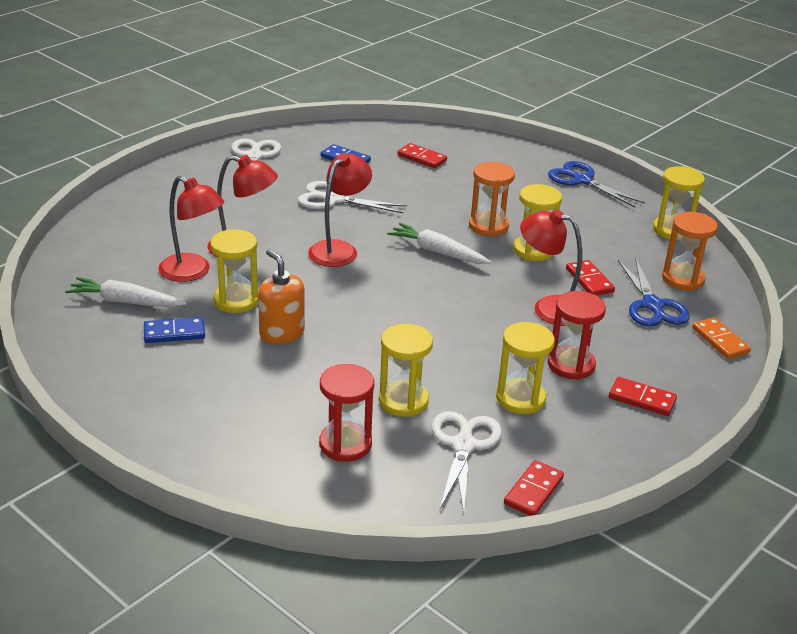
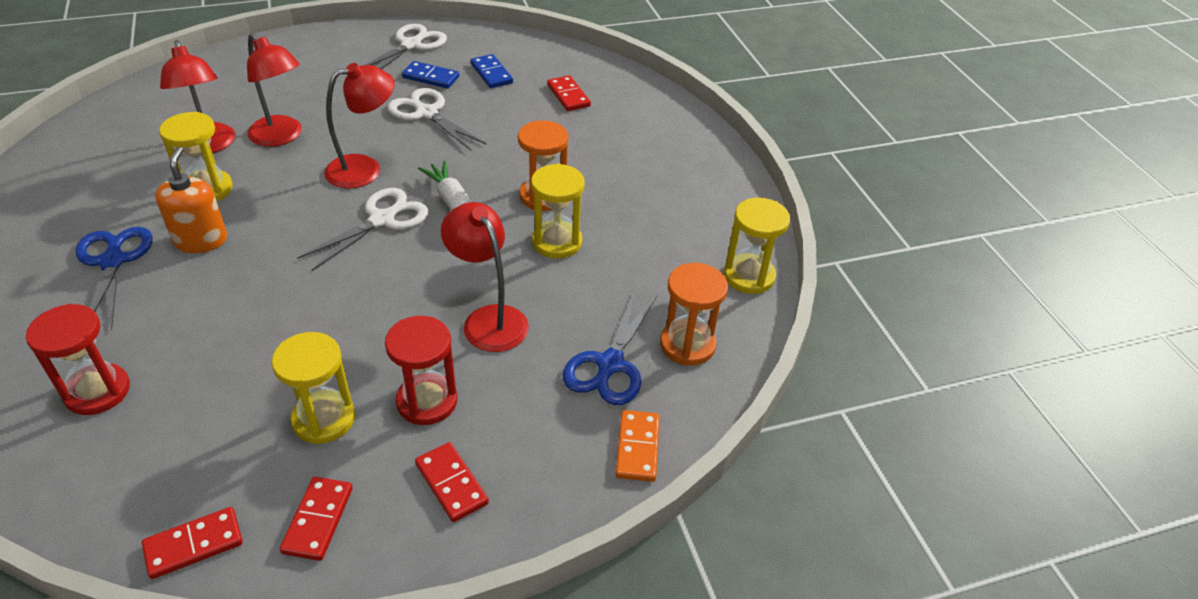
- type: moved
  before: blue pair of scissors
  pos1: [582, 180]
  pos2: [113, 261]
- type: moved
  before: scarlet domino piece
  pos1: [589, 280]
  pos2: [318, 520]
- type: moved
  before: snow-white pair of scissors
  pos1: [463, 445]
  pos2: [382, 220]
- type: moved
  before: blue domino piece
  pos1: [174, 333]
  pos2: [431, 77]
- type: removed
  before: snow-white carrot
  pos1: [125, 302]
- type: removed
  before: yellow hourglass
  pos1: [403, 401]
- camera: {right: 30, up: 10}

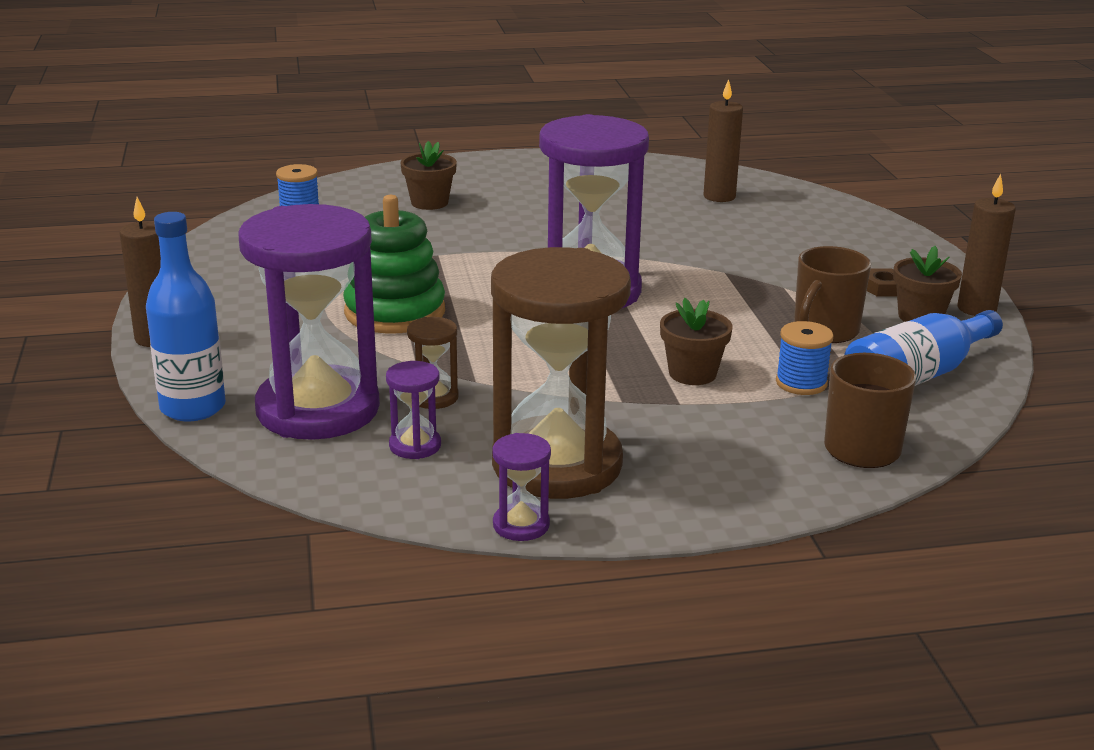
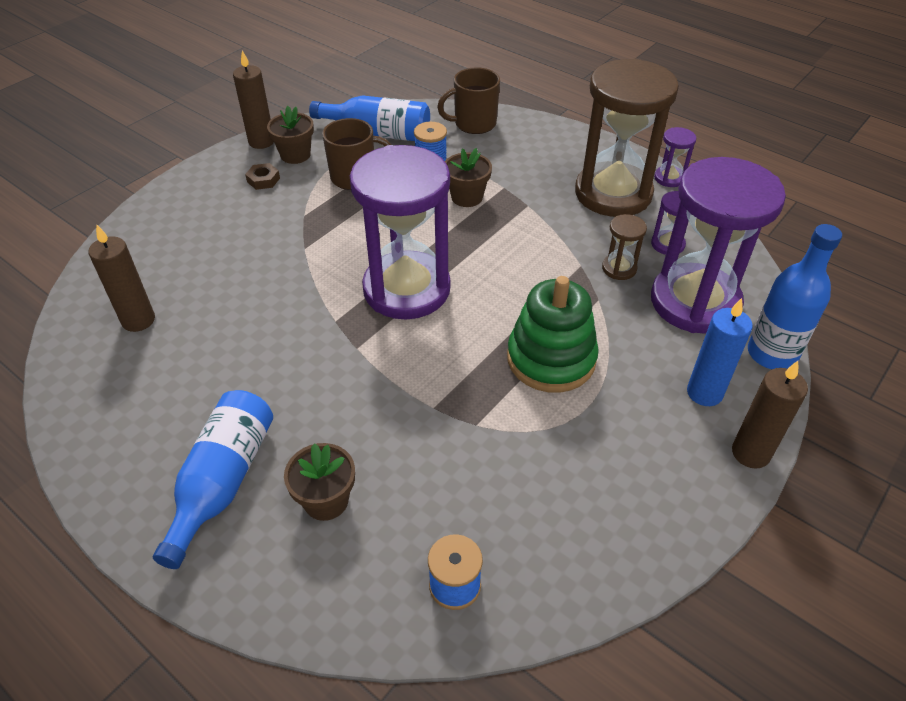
- type: added
  after: blue flask
  pos2: [223, 482]
- type: added
  after: blue wax candle
  pos2: [704, 393]
- camera: {right: -130, up: 20}

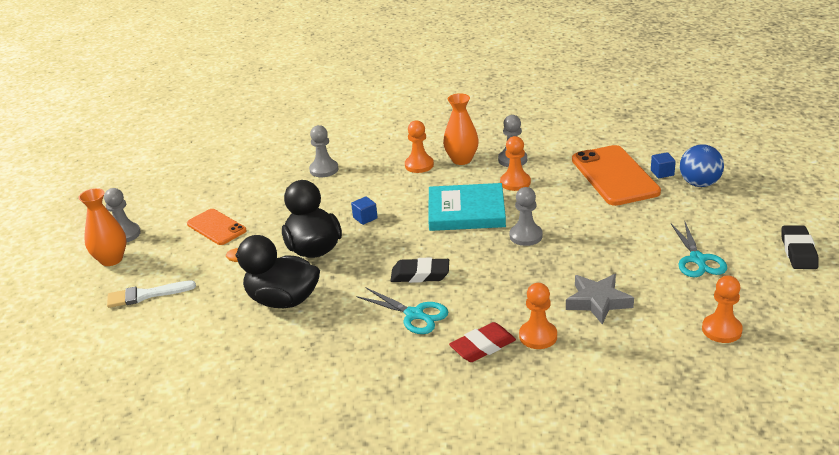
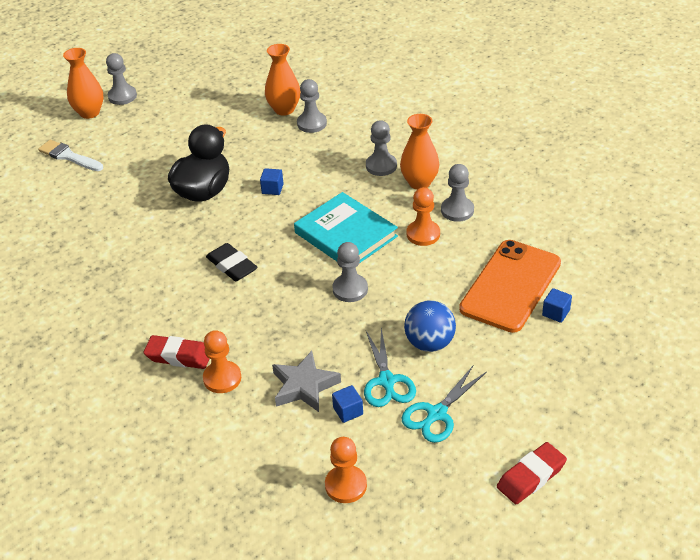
- type: added
  after: bright orange vase
  pos2: [284, 109]
- type: added
  after: blue cube
  pos2: [348, 411]
- type: moved
  before: turquoise pair of scissors
  pos1: [414, 315]
  pos2: [386, 381]
- type: recoloured
  before: bright orange chess pawn
  after: ash-grey chess pawn
  pos1: [419, 165]
  pos2: [381, 166]
- type: moved
  before: blue sphere
  pos1: [699, 183]
  pos2: [429, 343]
- type: recoloured
  before: ebony gum eraser
  after: scarlet gum eraser
  pos1: [798, 251]
  pos2: [531, 477]
- type: removed
  before: bright orange smartphone
  pos1: [216, 227]
- type: removed
  before: ebony duck
  pos1: [283, 300]
- camera: {right: 45, up: 10}

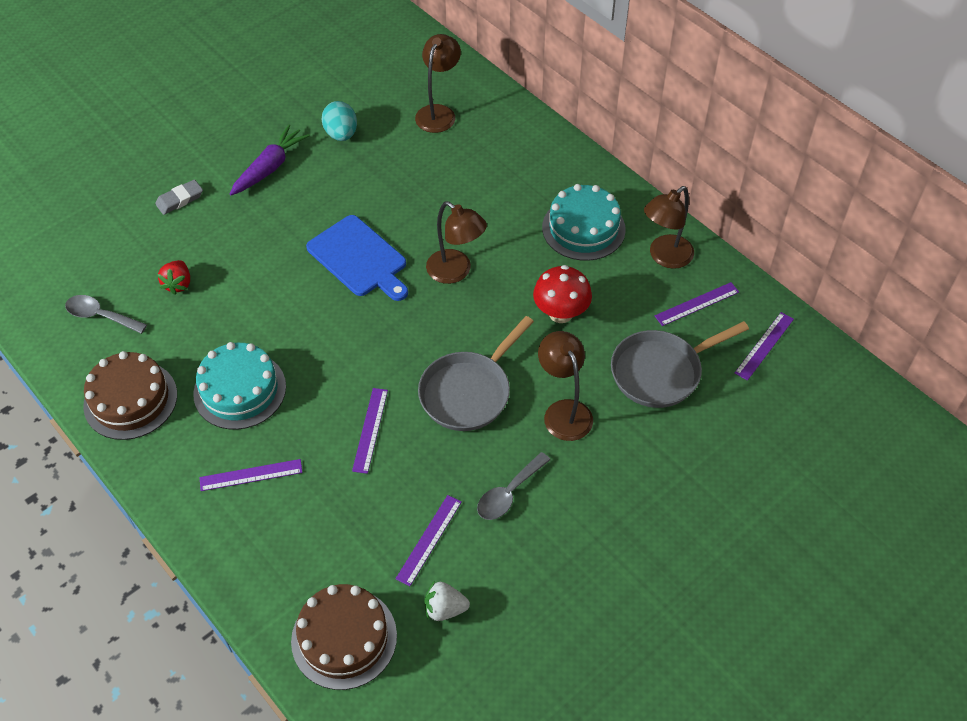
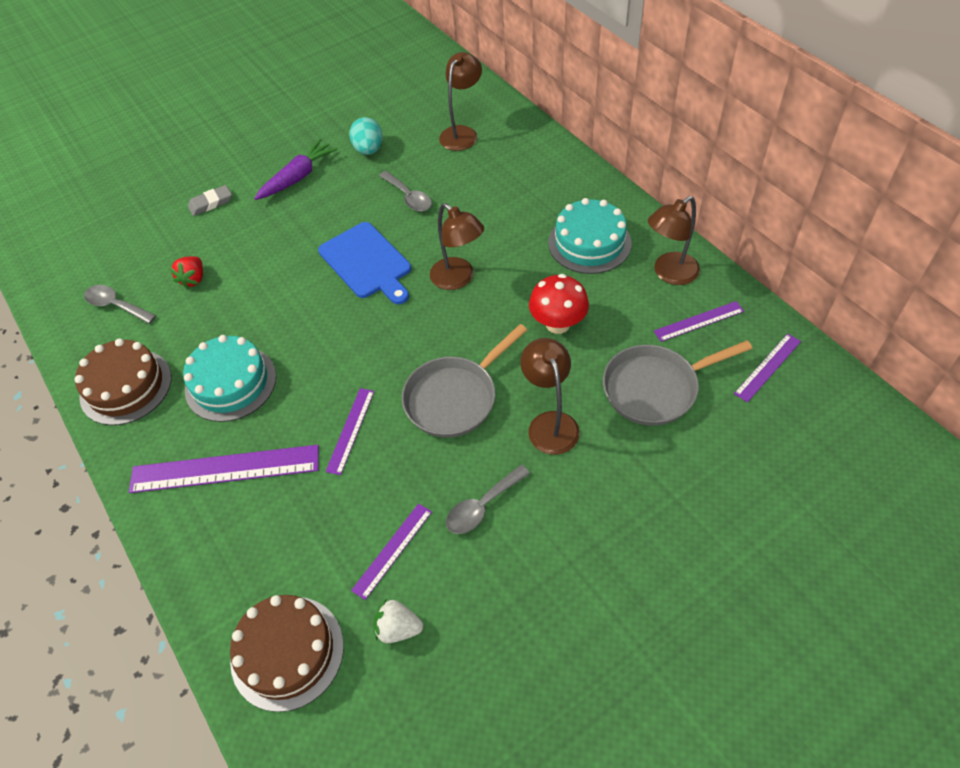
- type: resized
  before: purple measuring stick
  pos1: [251, 475]
  pos2: [225, 469]
  scale: 1.83
- type: added
  after: ash-grey teaspoon
  pos2: [408, 197]
- camera: {right: 10, up: 0}

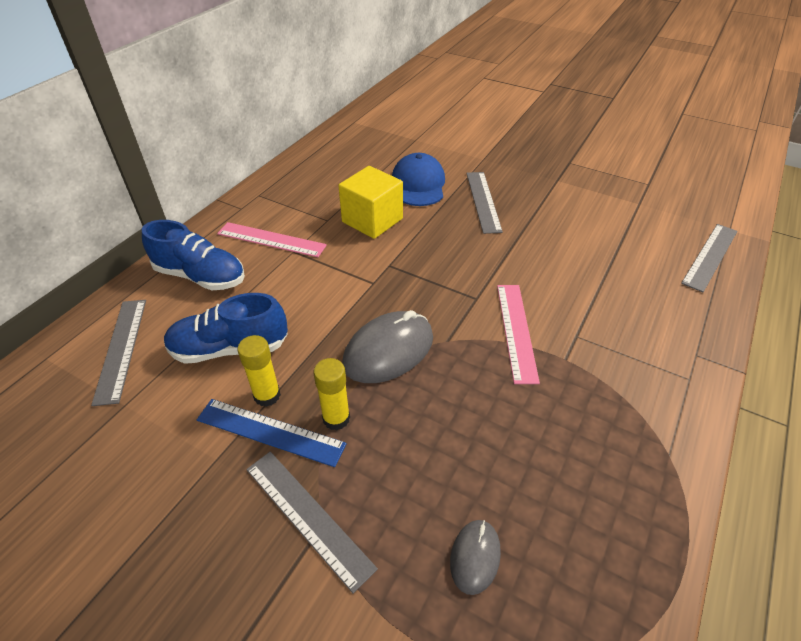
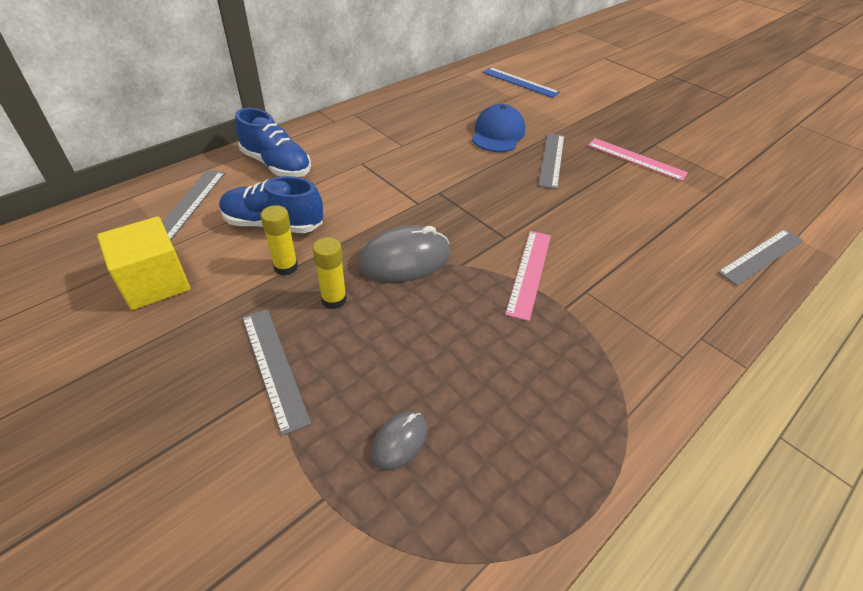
- type: moved
  before: yellow cube
  pos1: [372, 220]
  pos2: [155, 283]
- type: moved
  before: blue measuring stick
  pos1: [270, 432]
  pos2: [520, 82]
- type: moved
  before: rosy measuring stick
  pos1: [271, 239]
  pos2: [636, 159]
- camera: {right: 15, up: 0}

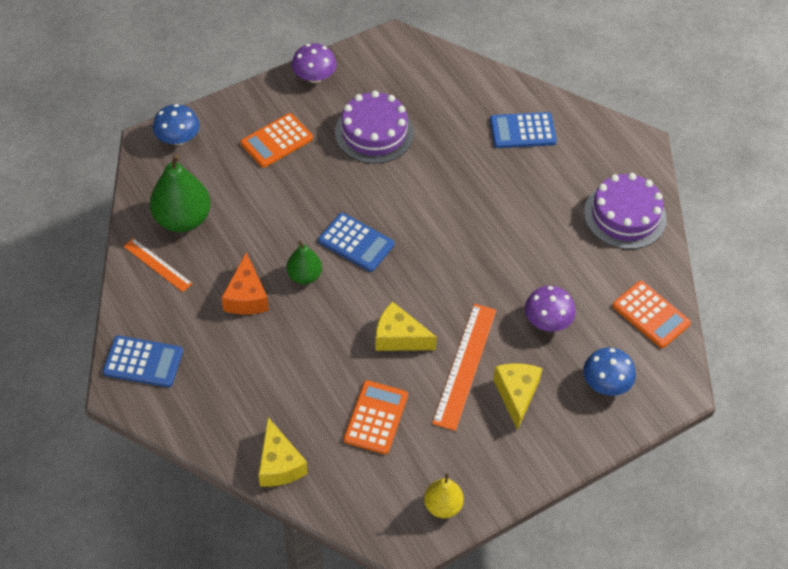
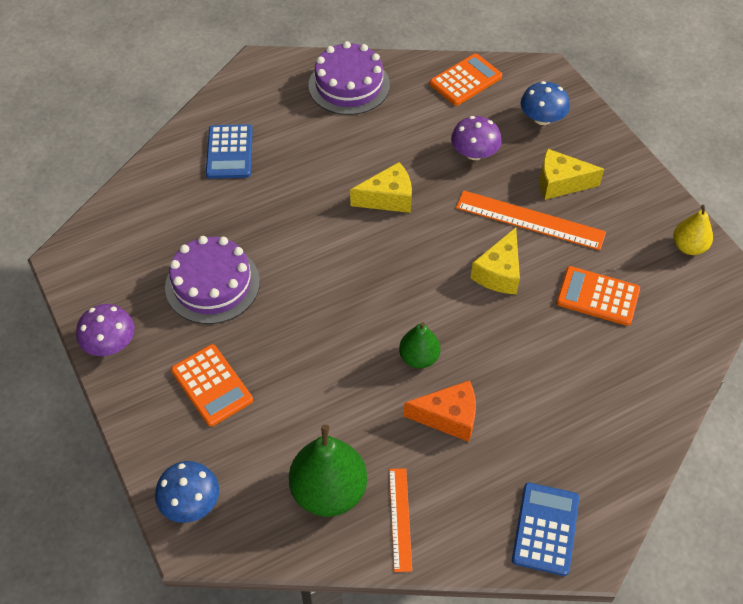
- type: moved
  before: yellow cheese wedge
  pos1: [279, 464]
  pos2: [388, 198]
- type: turned
  before: bright orange measuring stick
  pos1: [157, 264]
  pos2: [400, 519]
  turn: -45
- type: removed
  before: blue pocket calculator
  pos1: [356, 243]
- camera: {right: -85, up: 0}

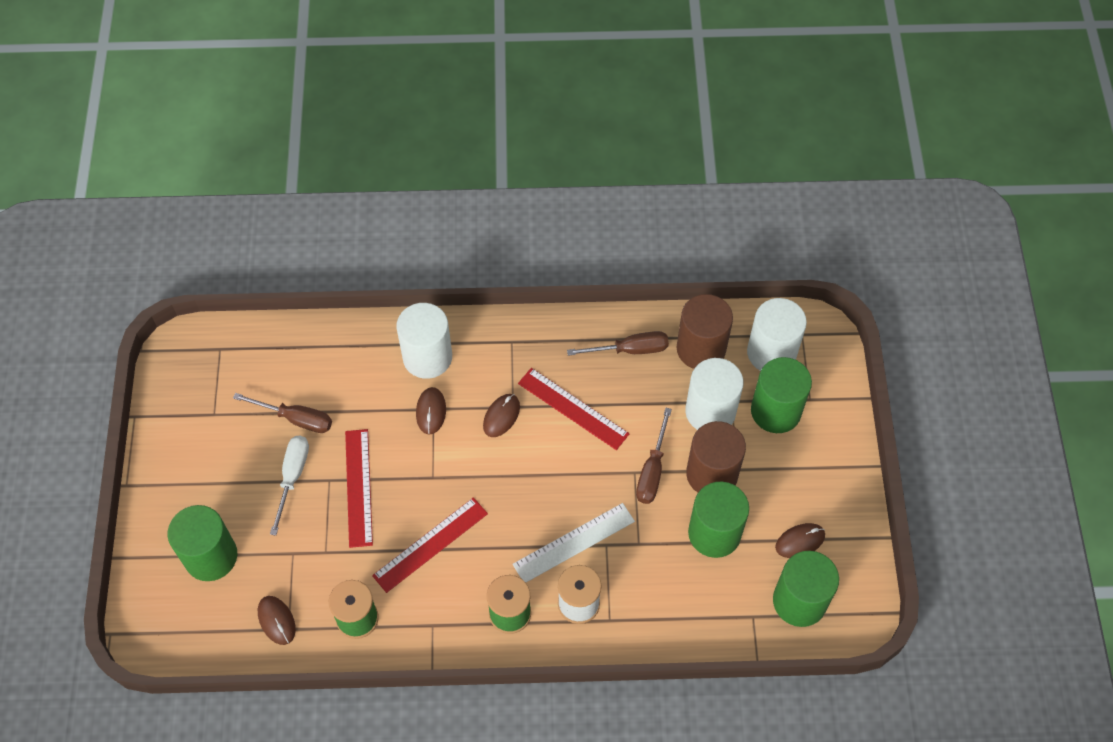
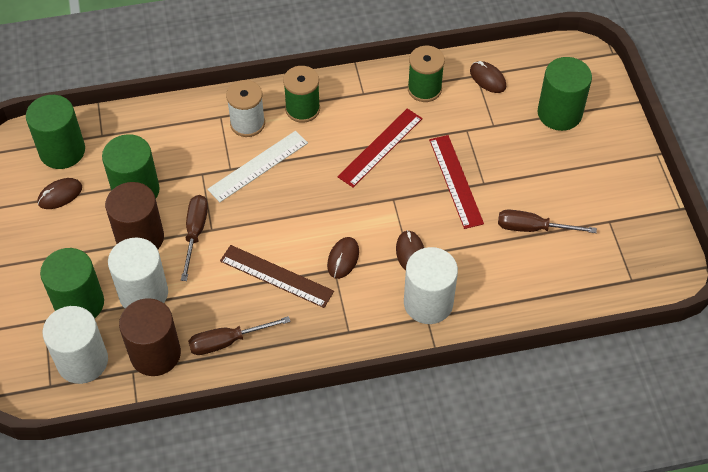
- type: recoloured
  before: scarlet measuring stick
  after: brown measuring stick
  pos1: [573, 409]
  pos2: [276, 276]
- type: removed
  before: snow-white flat screwdriver
  pos1: [292, 477]
- camera: {right: 170, up: -5}

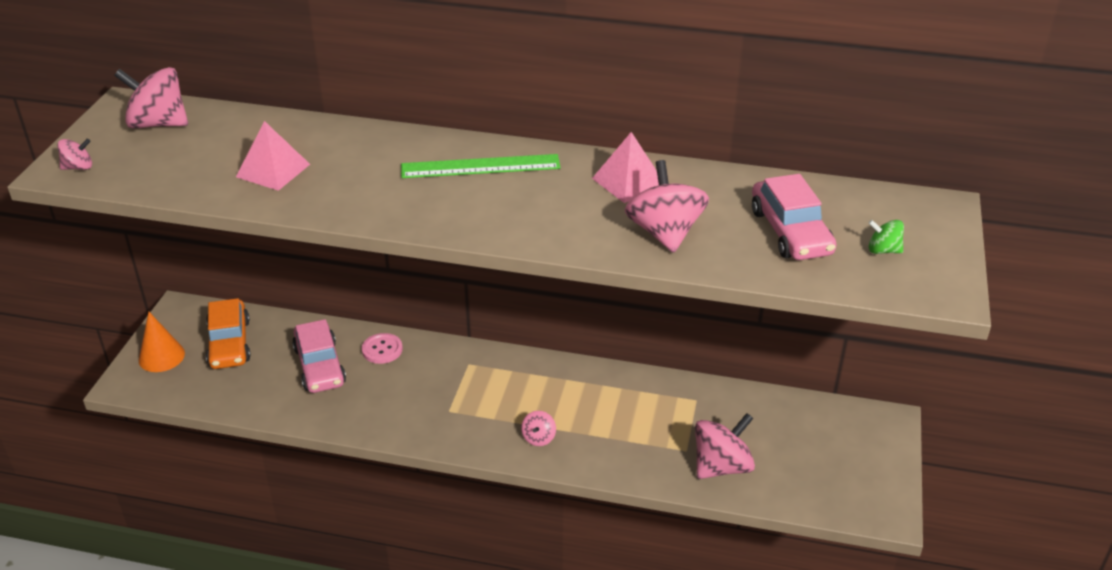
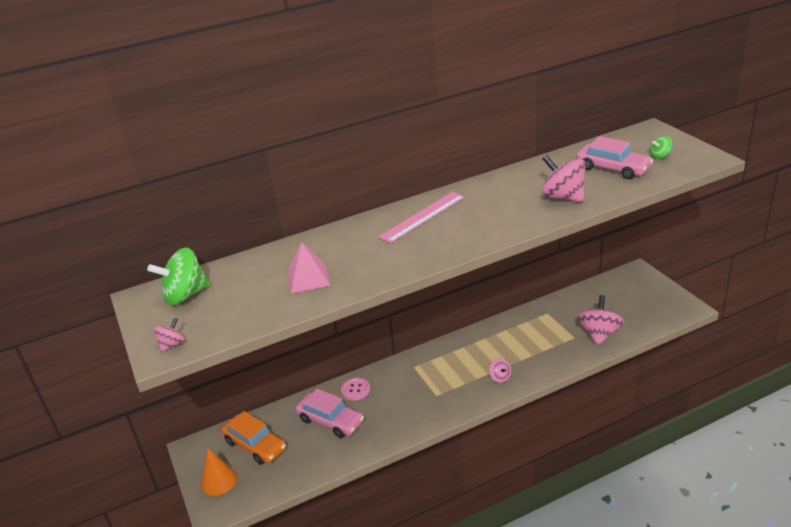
- type: recoloured
  before: rosy spinning top
  after: leaf-green spinning top
  pos1: [158, 124]
  pos2: [185, 295]
- type: recoloured
  before: leaf-green measuring stick
  after: rosy measuring stick
  pos1: [480, 166]
  pos2: [422, 216]
- type: removed
  before: rosy solid pyramid
  pos1: [629, 181]
- camera: {right: -35, up: -5}

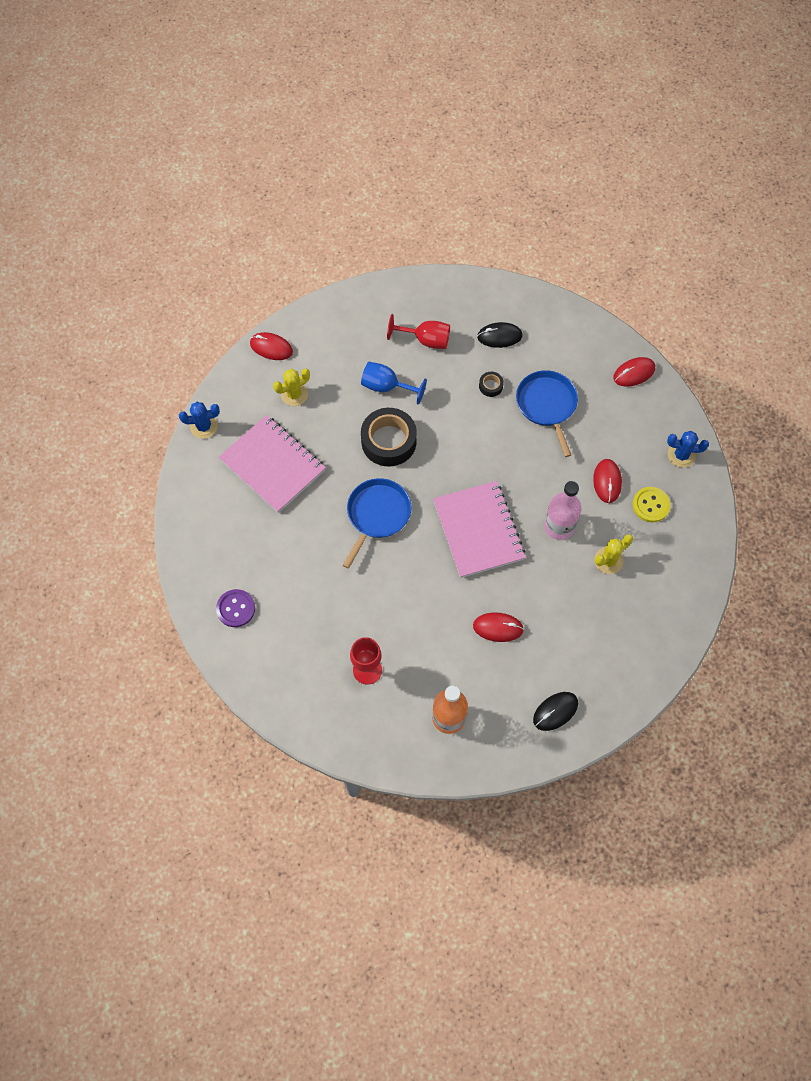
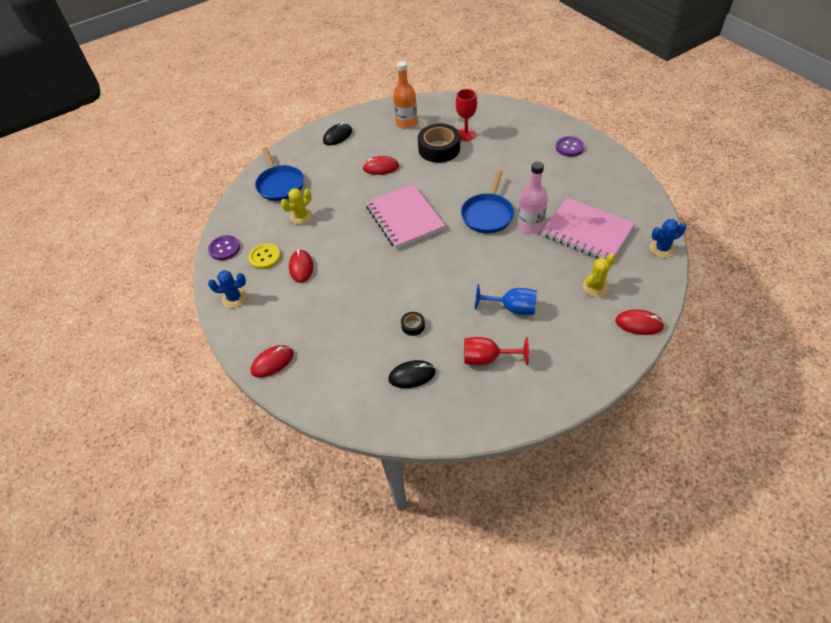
- type: added
  after: purple button
  pos2: [224, 248]
- type: moved
  before: blue skillet
  pos1: [547, 405]
  pos2: [280, 184]
- type: moved
  before: ebony roll of tape
  pos1: [389, 441]
  pos2: [439, 149]
- type: moved
  before: rosy flask
  pos1: [559, 526]
  pos2: [530, 226]
- camera: {right: 175, up: -15}

